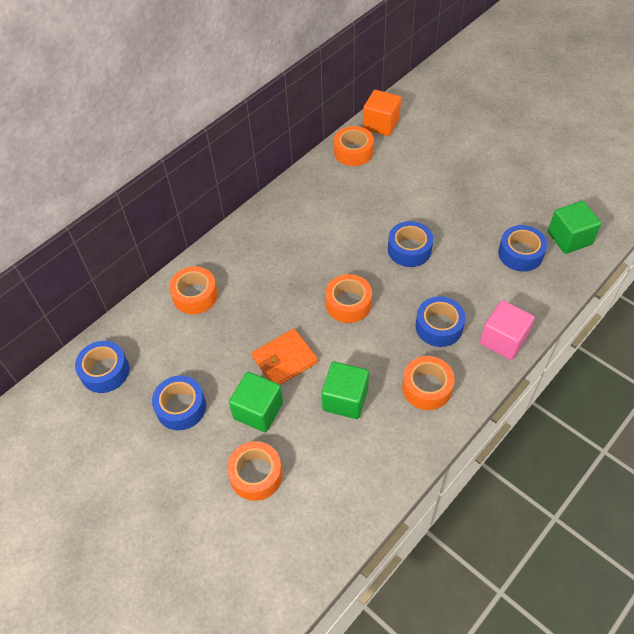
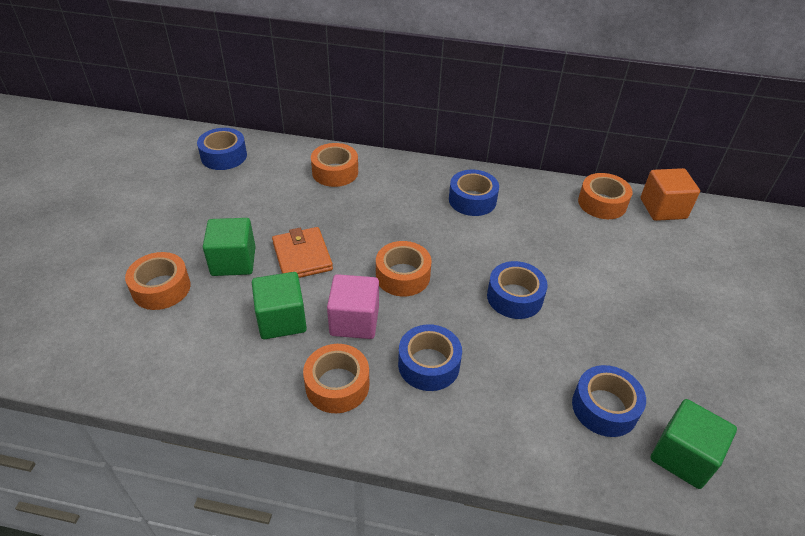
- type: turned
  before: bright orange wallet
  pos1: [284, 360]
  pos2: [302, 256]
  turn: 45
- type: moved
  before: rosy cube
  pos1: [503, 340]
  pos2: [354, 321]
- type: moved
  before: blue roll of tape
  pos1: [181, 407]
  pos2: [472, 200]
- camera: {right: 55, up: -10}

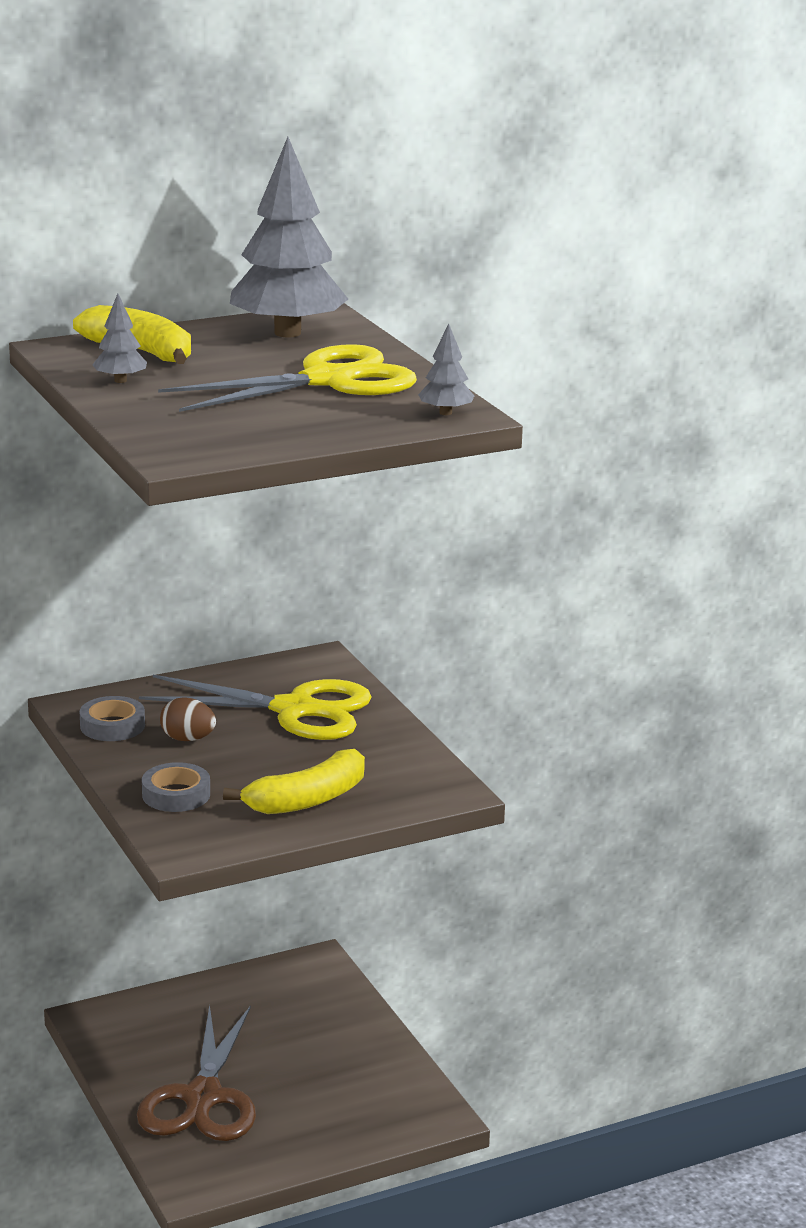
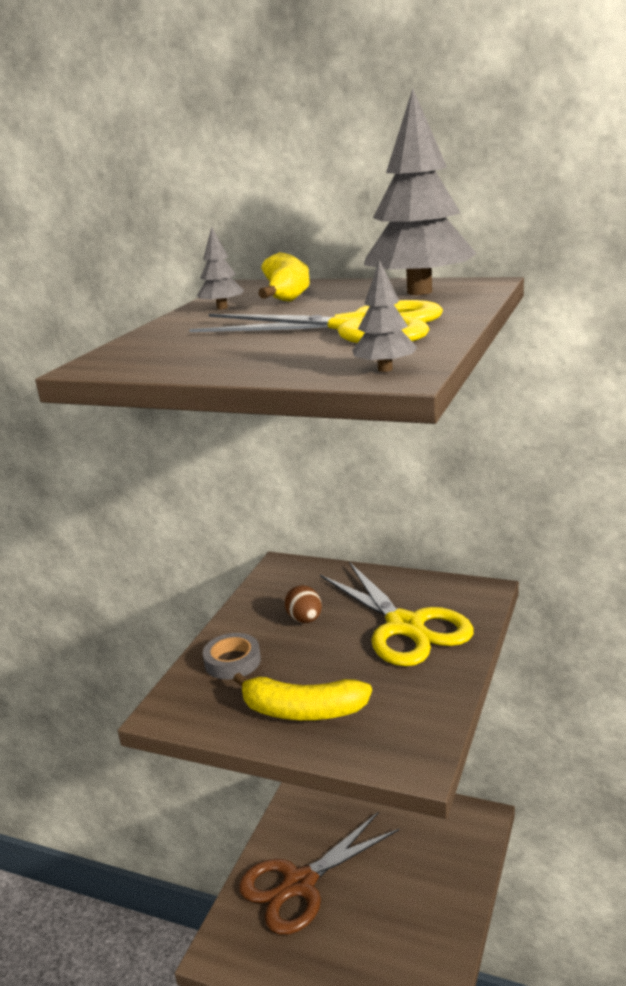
- type: removed
  before: ash-grey roll of tape
  pos1: [112, 726]
- camera: {right: 50, up: 0}

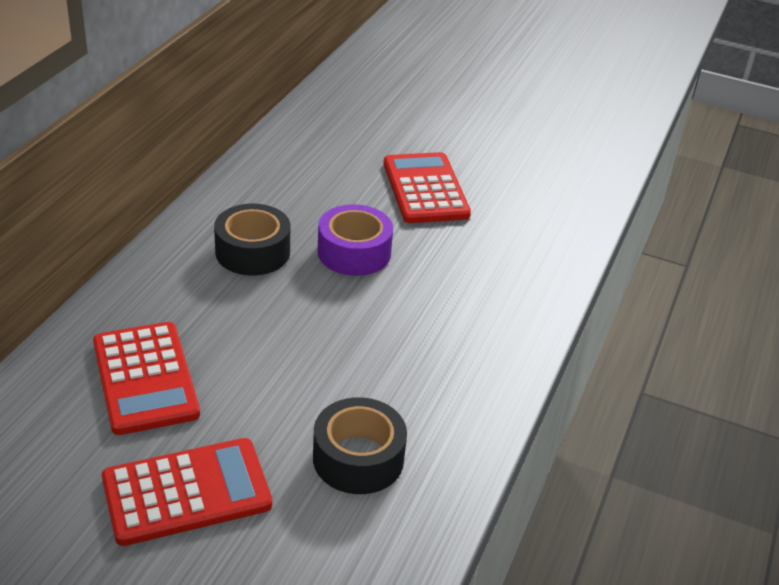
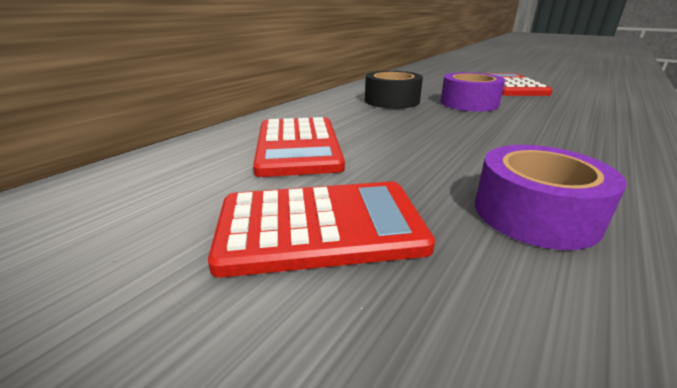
- type: recoloured
  before: ebony roll of tape
  after: purple roll of tape
  pos1: [358, 458]
  pos2: [535, 214]
- camera: {right: 15, up: -10}

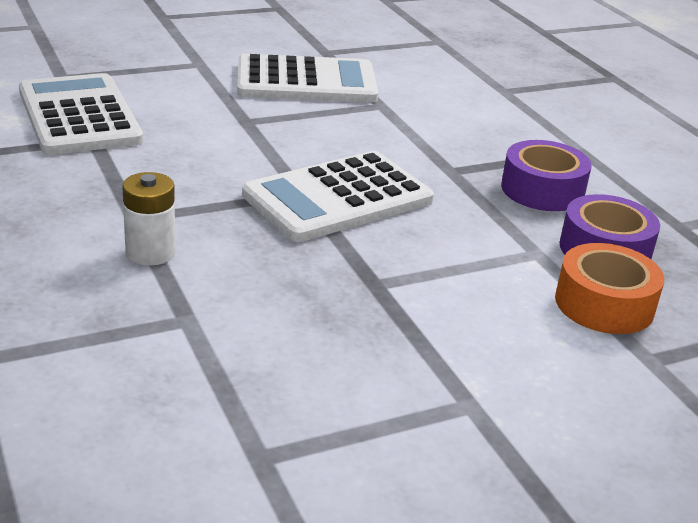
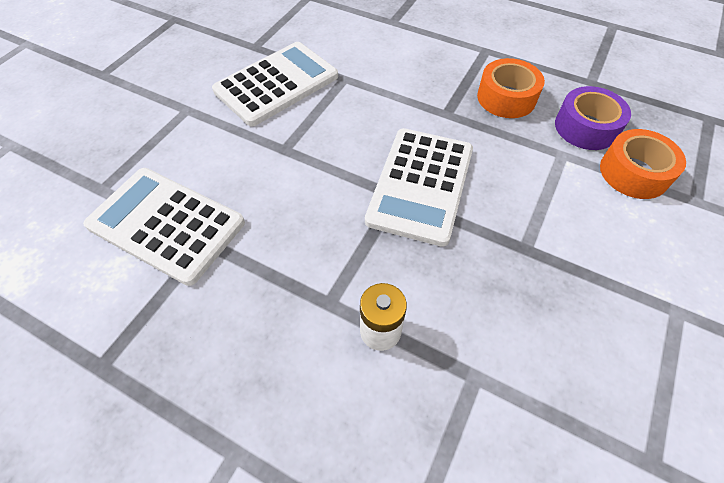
- type: recoloured
  before: purple roll of tape
  after: bright orange roll of tape
  pos1: [542, 190]
  pos2: [506, 98]
- camera: {right: -35, up: 25}

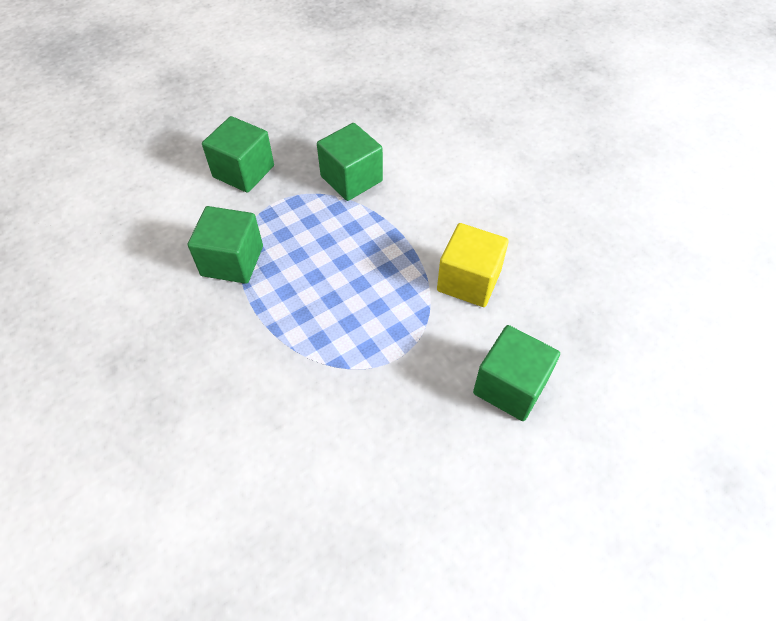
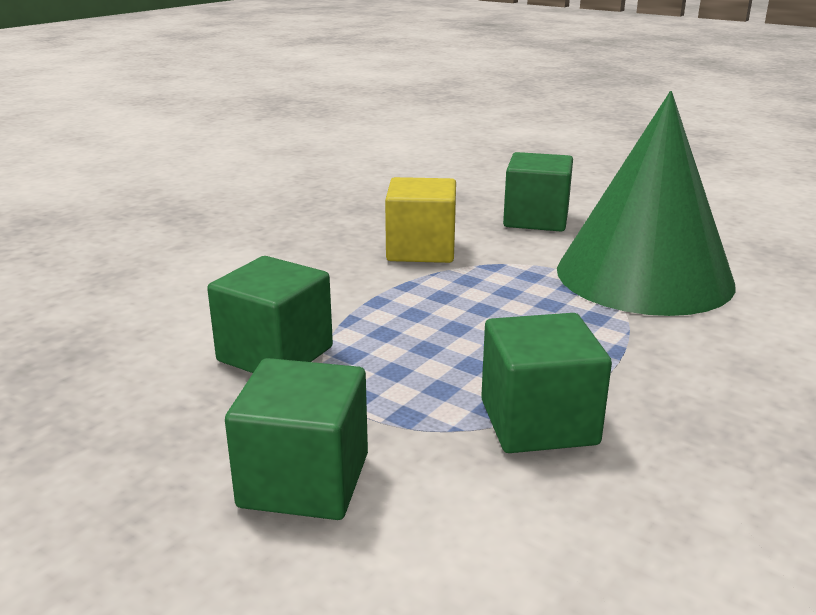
- type: added
  after: leaf-green solid cone
  pos2: [644, 276]
- camera: {right: -110, up: -30}

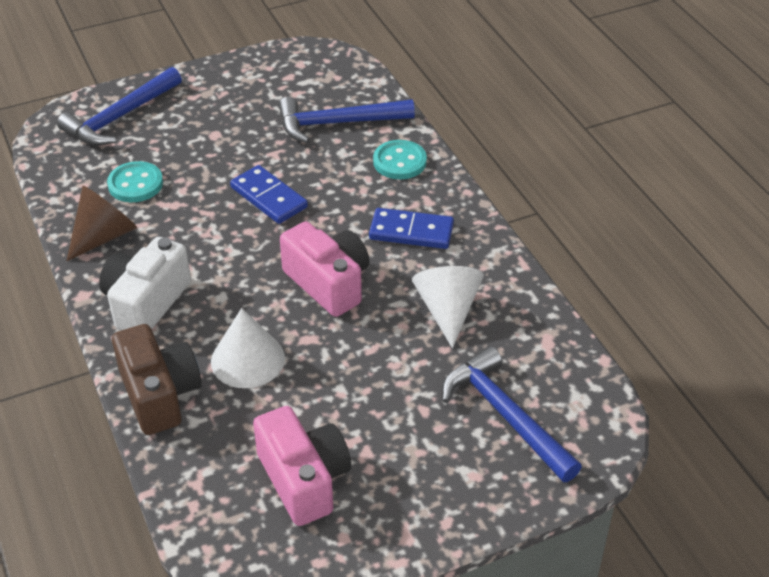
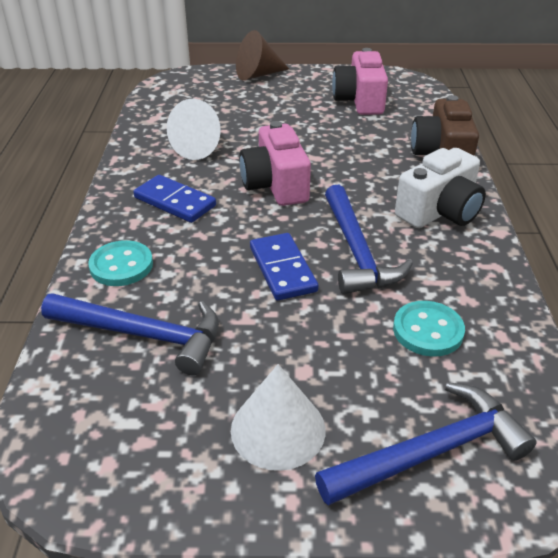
- type: moved
  before: snow-white solid cone
  pos1: [248, 359]
  pos2: [278, 429]
- type: moved
  before: brown solid cone
  pos1: [104, 236]
  pos2: [258, 74]
- type: moved
  before: blue hammer
  pos1: [505, 415]
  pos2: [356, 251]
- camera: {right: -155, up: -5}

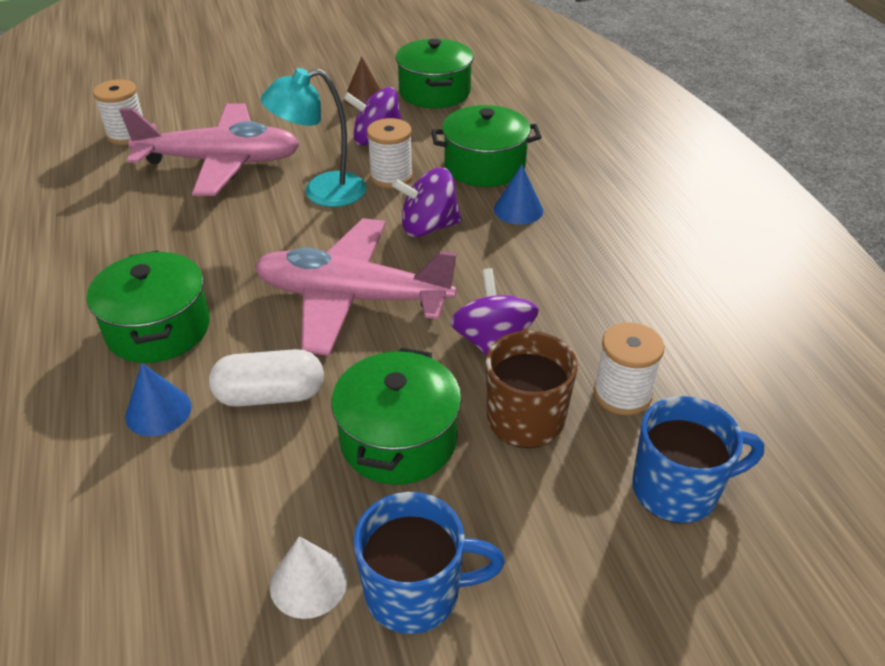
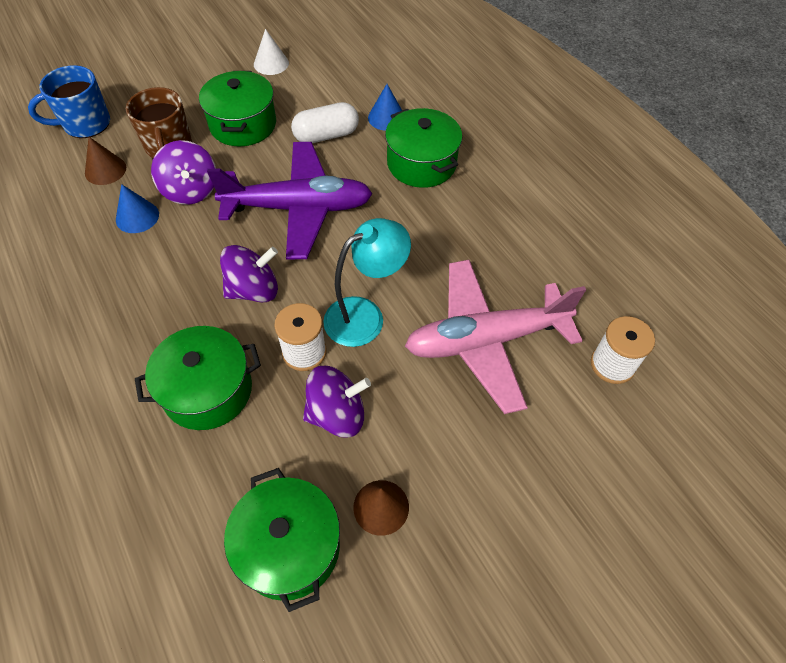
- type: replaced
  before: snow-white spool
  after: brown solid cone
  pos1: [622, 394]
  pos2: [105, 170]
- type: moved
  before: blue solid cone
  pos1: [518, 210]
  pos2: [137, 217]
- type: recoloured
  before: rosy plane
  after: purple plane
  pos1: [353, 298]
  pos2: [298, 208]
- type: removed
  before: blue mug
  pos1: [416, 592]
- camera: {right: 165, up: 15}

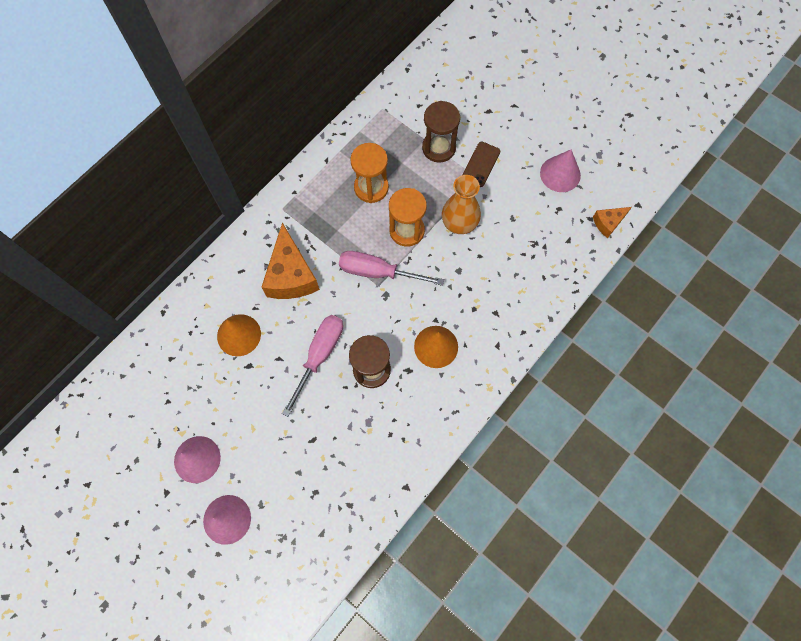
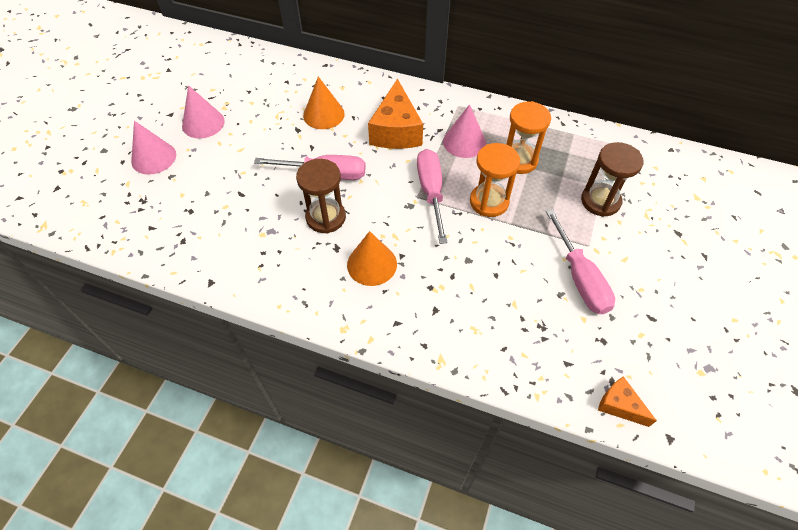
- type: turned
  before: bright orange cheese wedge
  pos1: [291, 275]
  pos2: [396, 131]
  turn: -60
- type: moved
  before: rosy solid cone
  pos1: [560, 174]
  pos2: [464, 142]
- type: added
  after: rosy flat screwdriver
  pos2: [580, 278]
- type: removed
  before: bright orange vase
  pos1: [459, 223]
- type: removed
  before: brown smartphone
  pos1: [481, 164]
- camera: {right: 70, up: -15}

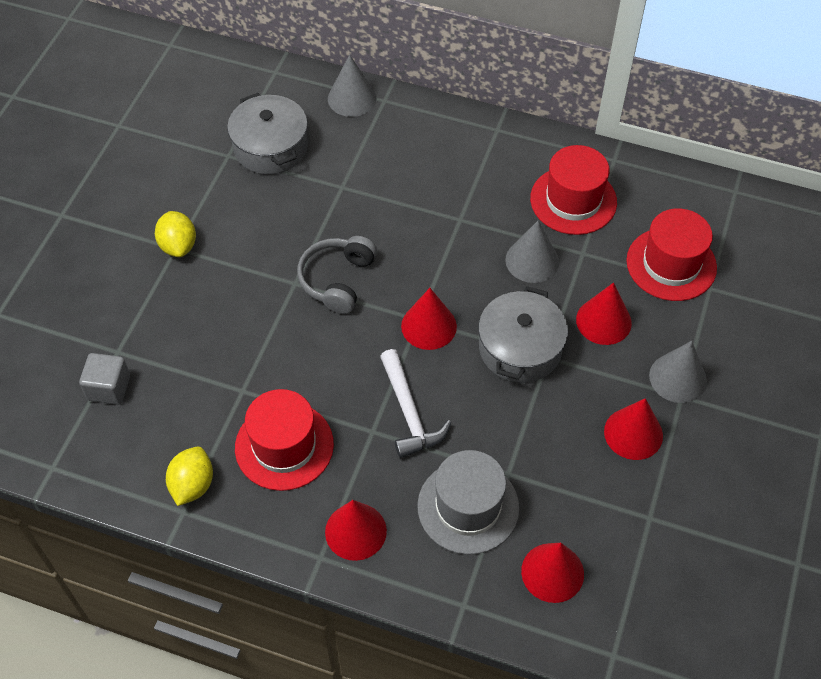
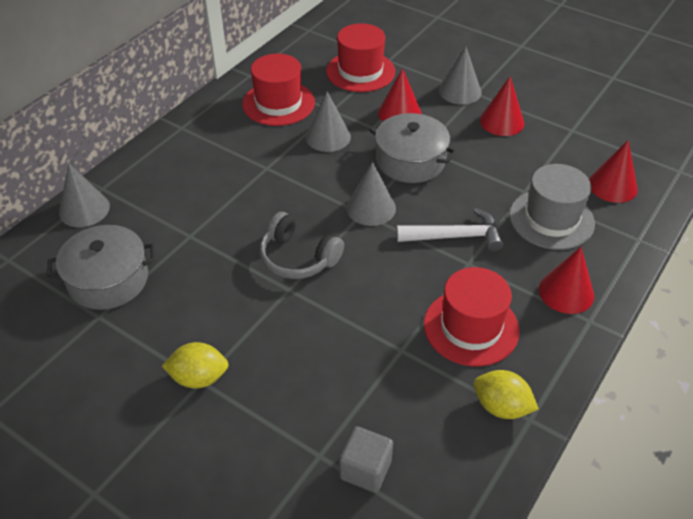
- type: recoloured
  before: scarlet solid cone
  after: ash-grey solid cone
  pos1: [429, 326]
  pos2: [371, 208]
- camera: {right: -75, up: -10}

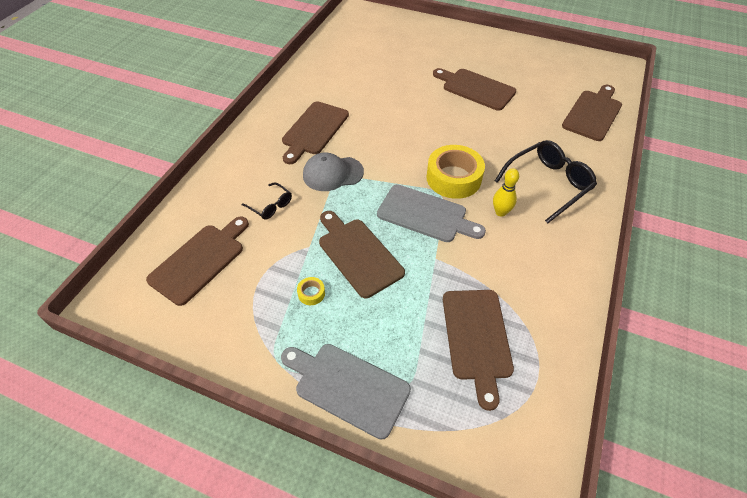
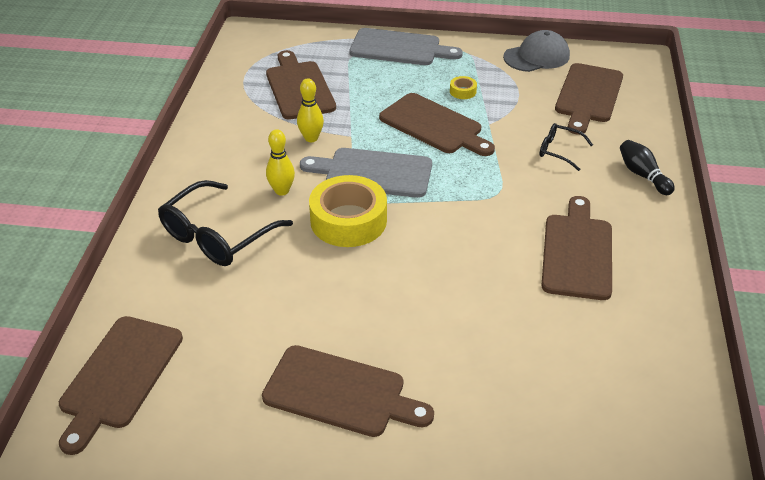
- type: added
  after: yellow skittle
  pos2: [311, 138]
- type: moved
  before: ash-grey cap
  pos1: [332, 173]
  pos2: [536, 56]
- type: added
  after: ebony skittle
  pos2: [642, 175]
- camera: {right: 165, up: -10}

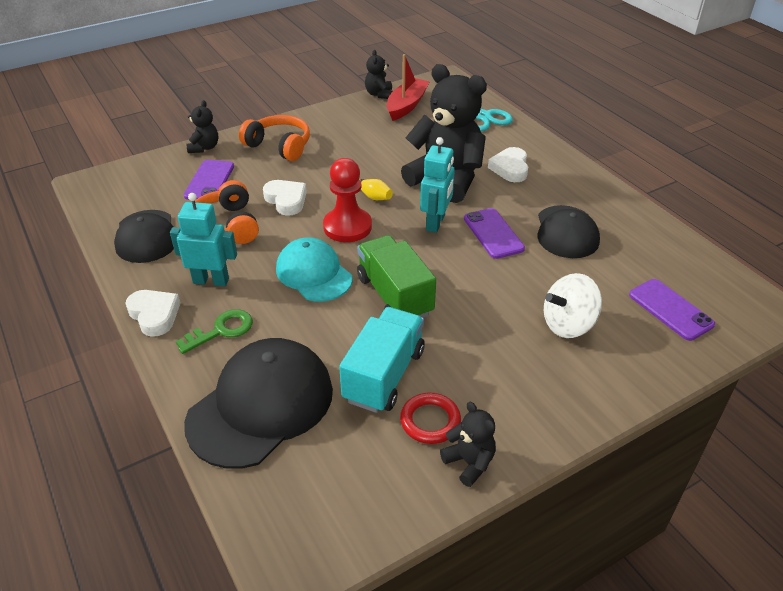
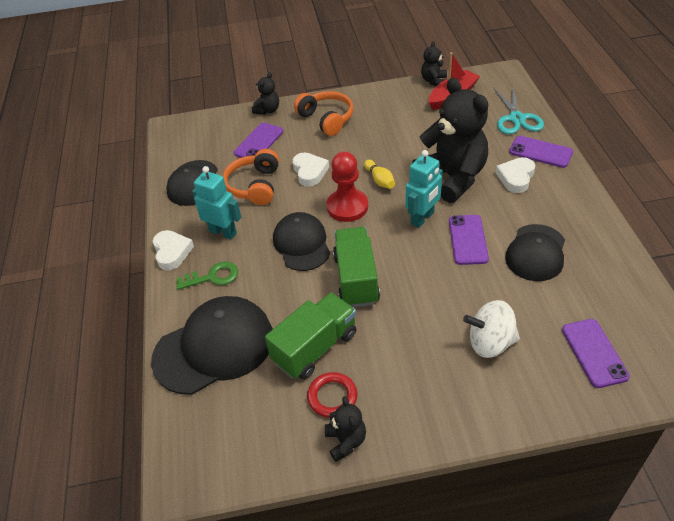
- type: recoloured
  before: turquoise lorry
  after: leaf-green lorry
  pos1: [384, 375]
  pos2: [315, 347]
- type: recoloured
  before: turquoise cap
  after: ebony cap
  pos1: [314, 273]
  pos2: [302, 244]
- type: added
  after: purple smartphone
  pos2: [540, 152]
- camera: {right: 25, up: 5}

